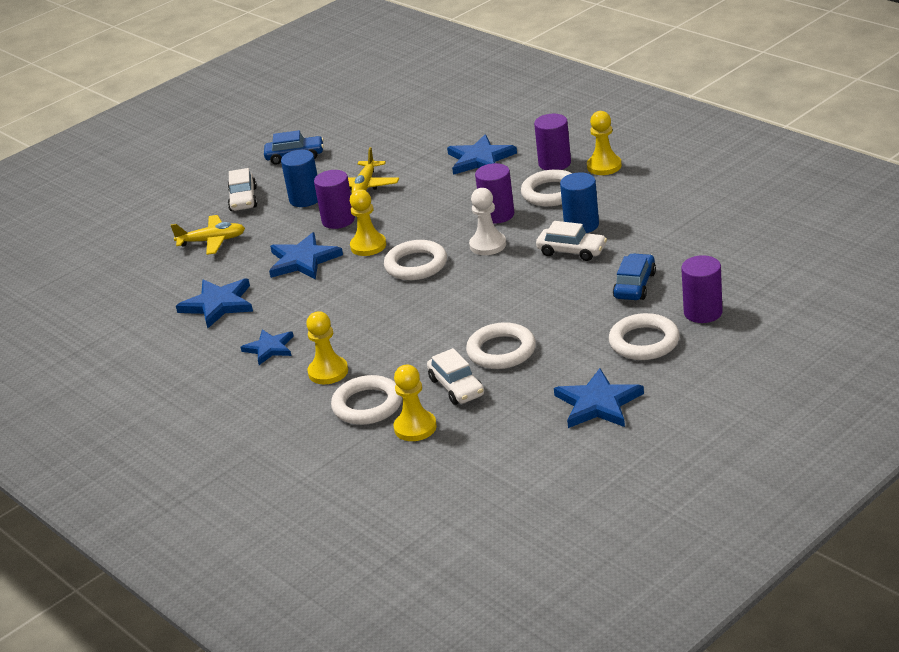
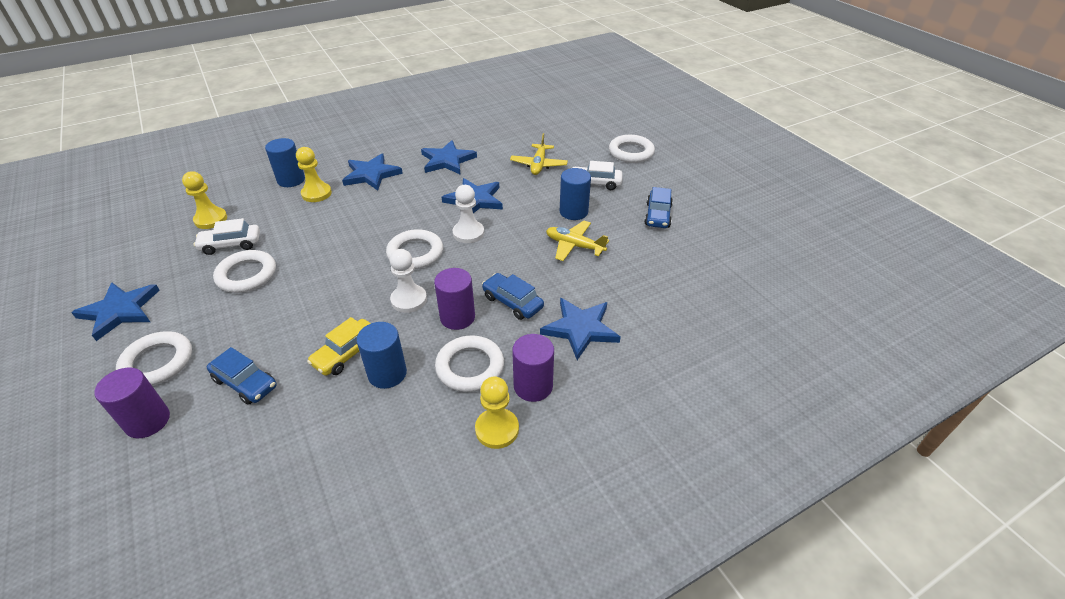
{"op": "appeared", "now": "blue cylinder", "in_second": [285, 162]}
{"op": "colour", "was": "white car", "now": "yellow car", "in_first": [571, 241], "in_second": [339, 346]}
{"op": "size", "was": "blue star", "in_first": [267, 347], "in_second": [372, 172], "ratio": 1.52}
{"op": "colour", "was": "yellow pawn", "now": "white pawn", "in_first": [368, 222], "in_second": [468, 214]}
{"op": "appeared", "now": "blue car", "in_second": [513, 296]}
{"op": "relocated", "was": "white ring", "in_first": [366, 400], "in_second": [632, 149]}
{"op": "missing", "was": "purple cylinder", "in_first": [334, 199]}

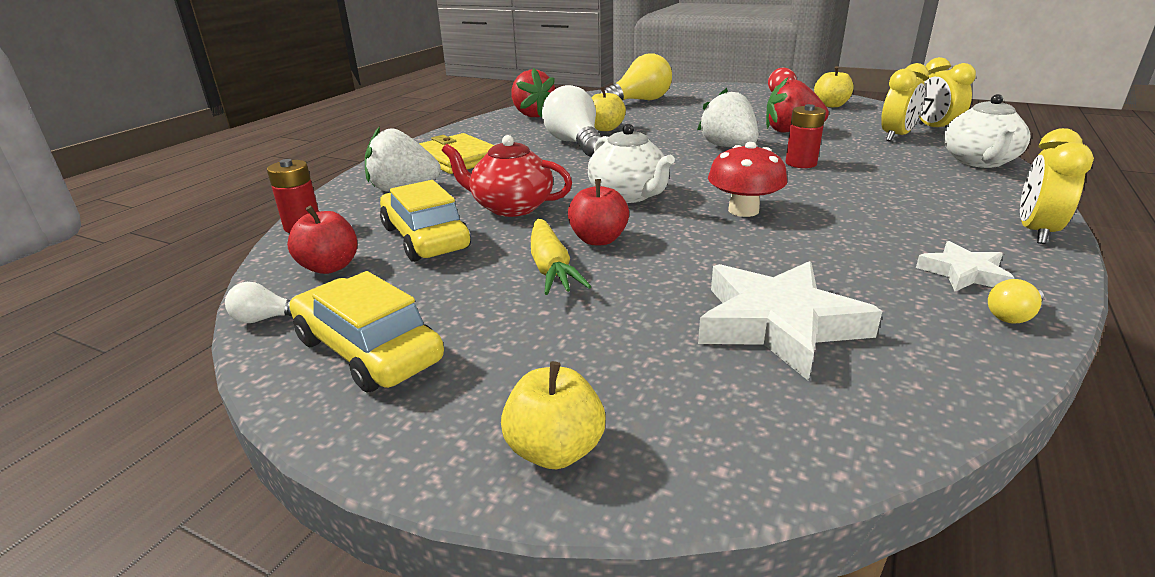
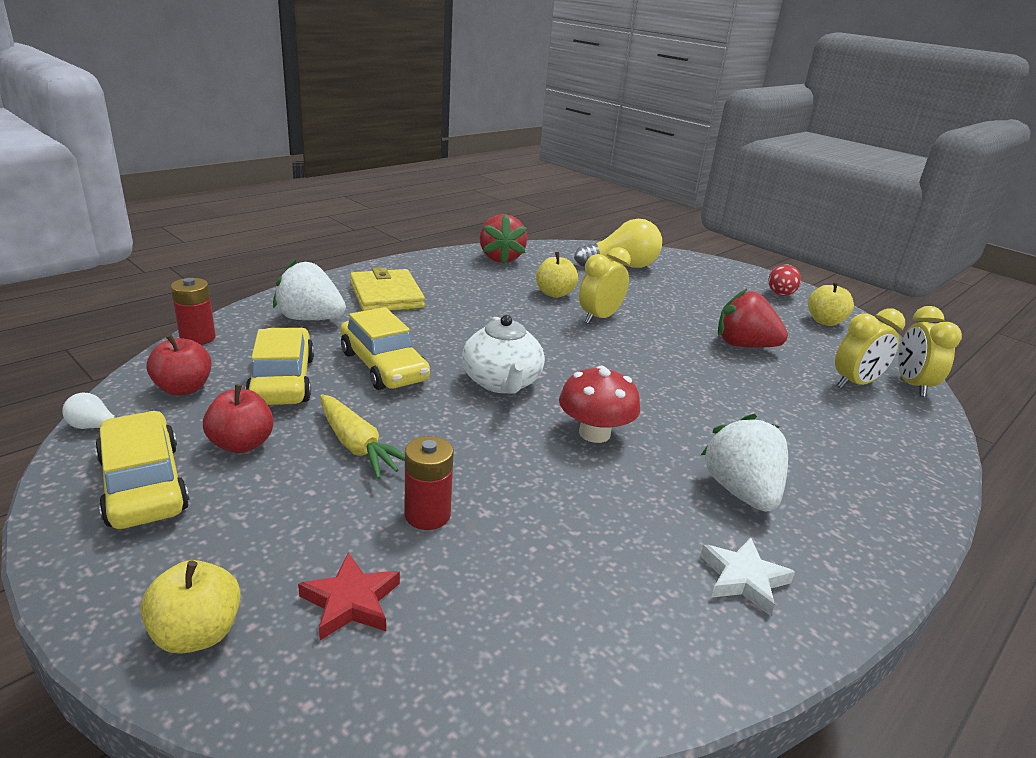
{"op": "relocated", "was": "red apple", "in_first": [598, 212], "in_second": [238, 418]}
{"op": "appeared", "now": "red star", "in_second": [349, 596]}
{"op": "spun", "was": "yellow carrot", "in_first": [561, 257], "in_second": [362, 436], "clockwise": -45}
{"op": "exchanged", "was": "red teapot", "now": "yellow car", "in_first": [507, 176], "in_second": [385, 348]}
{"op": "relocated", "was": "red battery", "in_first": [805, 136], "in_second": [429, 483]}
{"op": "relocated", "was": "yellow clock", "in_first": [1057, 186], "in_second": [605, 285]}
{"op": "relocated", "was": "white strawberry", "in_first": [728, 117], "in_second": [744, 463]}
{"op": "missing", "was": "white light bulb", "in_first": [573, 121]}
{"op": "missing", "was": "white star", "in_first": [790, 321]}
{"op": "missing", "was": "white teapot", "in_first": [987, 131]}
{"op": "missing", "was": "yellow light bulb", "in_first": [1016, 301]}

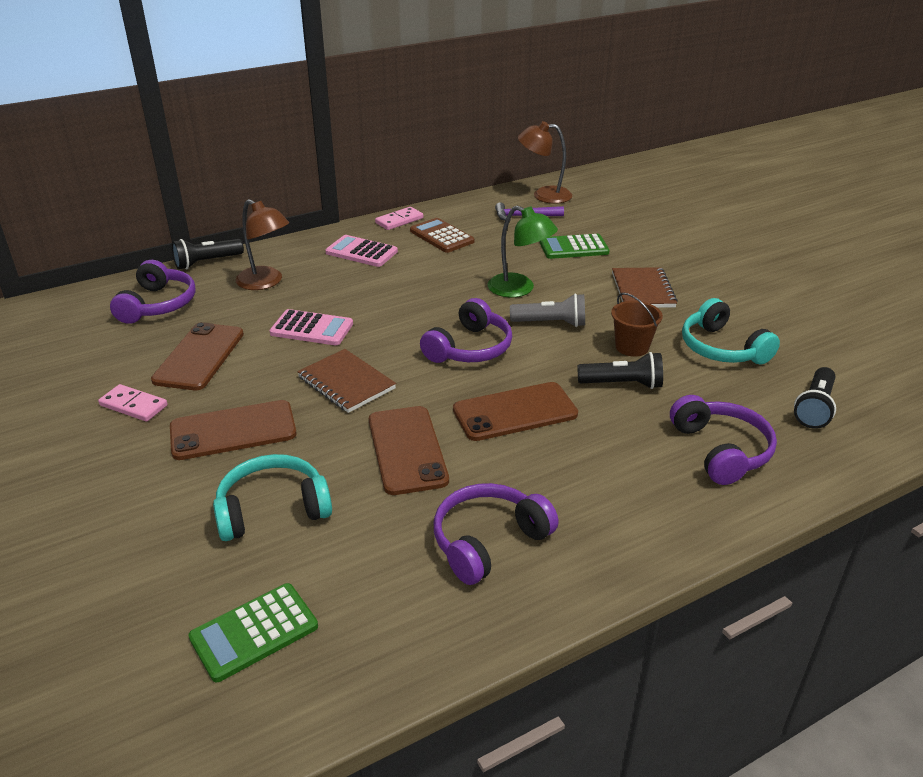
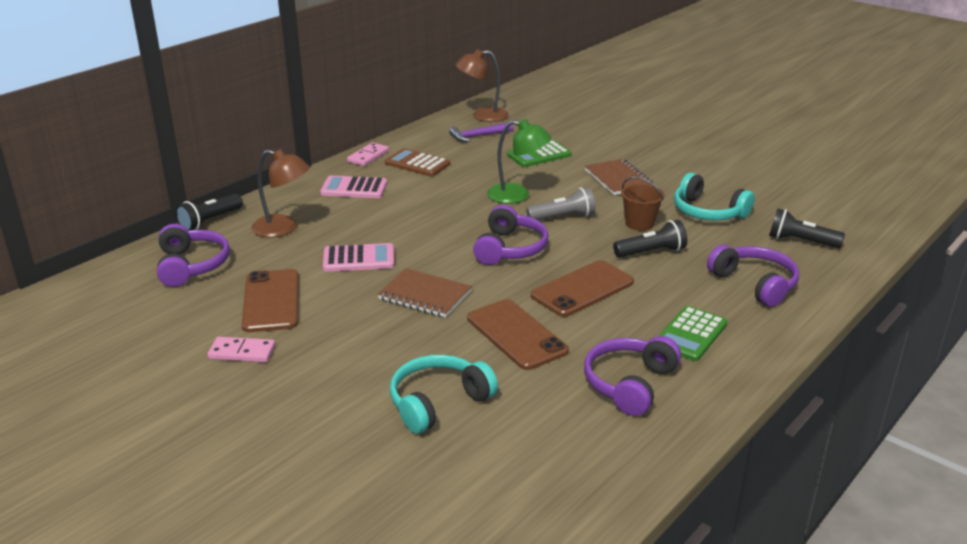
{"op": "relocated", "was": "green calculator", "in_first": [253, 632], "in_second": [693, 333]}
{"op": "spun", "was": "black flashlight", "in_first": [815, 398], "in_second": [807, 228], "clockwise": 105}
{"op": "missing", "was": "brown phone", "in_first": [233, 430]}

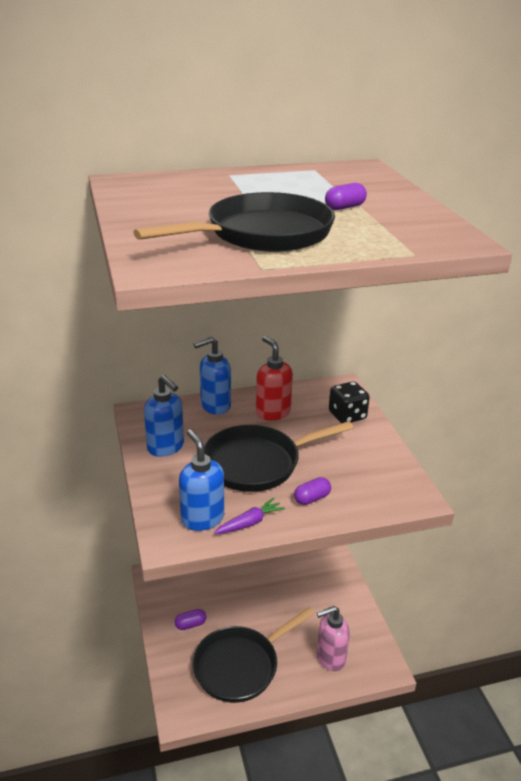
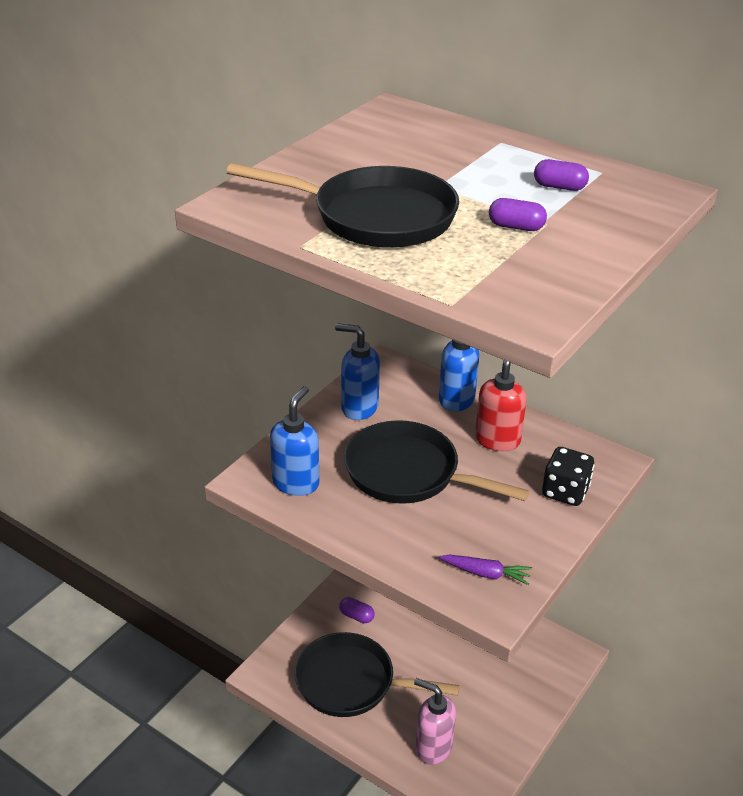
{"op": "spun", "was": "blue soap dispenser", "in_first": [164, 416], "in_second": [357, 371], "clockwise": 105}
{"op": "relocated", "was": "purple carrot", "in_first": [249, 516], "in_second": [485, 570]}
{"op": "relocated", "was": "purple capsule", "in_first": [312, 491], "in_second": [561, 175]}

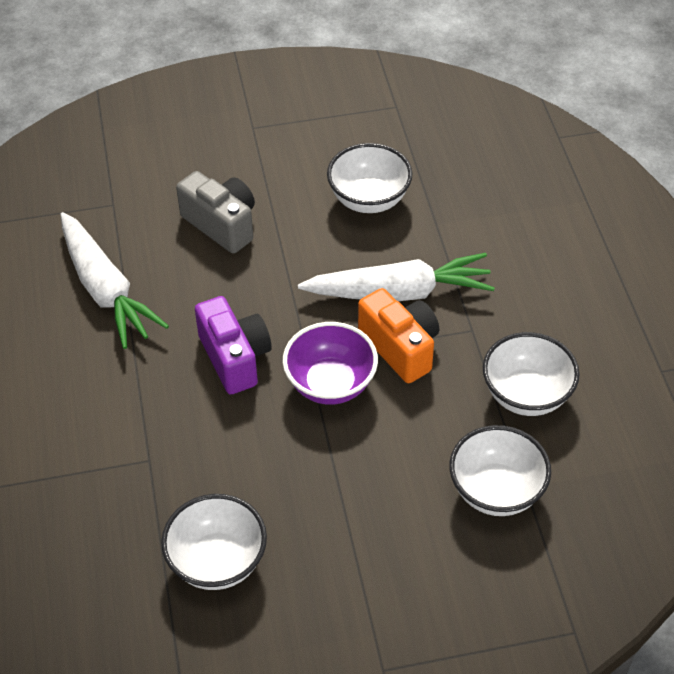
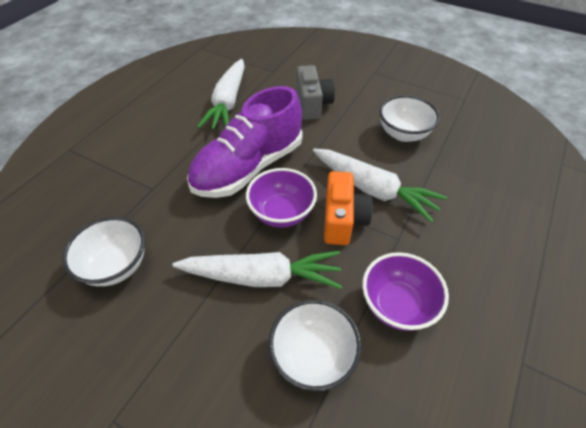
{"op": "appeared", "now": "white carrot", "in_second": [257, 270]}
{"op": "exchanged", "was": "purple camera", "now": "purple shoe", "in_first": [233, 345], "in_second": [245, 142]}
{"op": "colour", "was": "white bowl", "now": "purple bowl", "in_first": [531, 374], "in_second": [405, 291]}

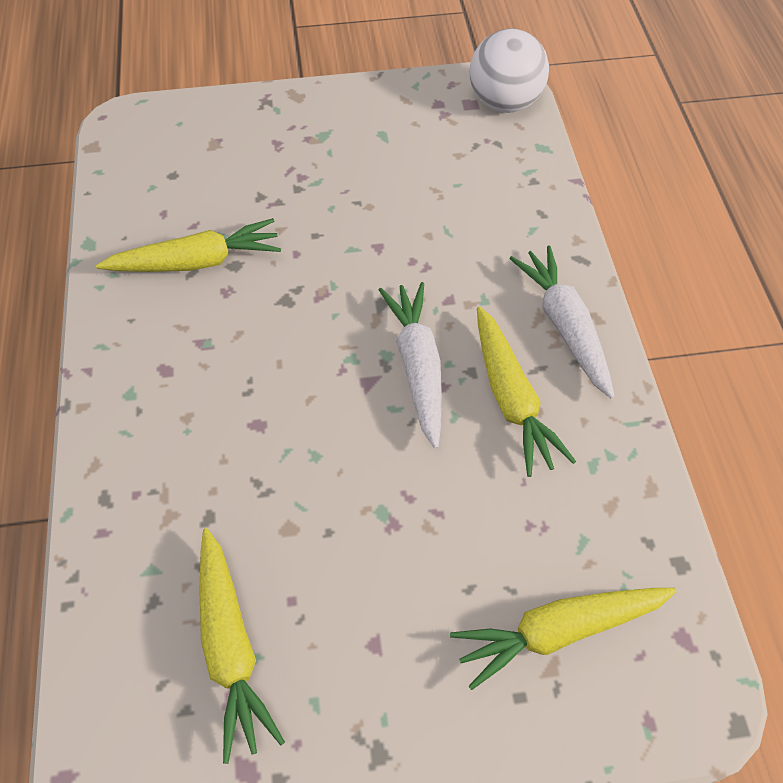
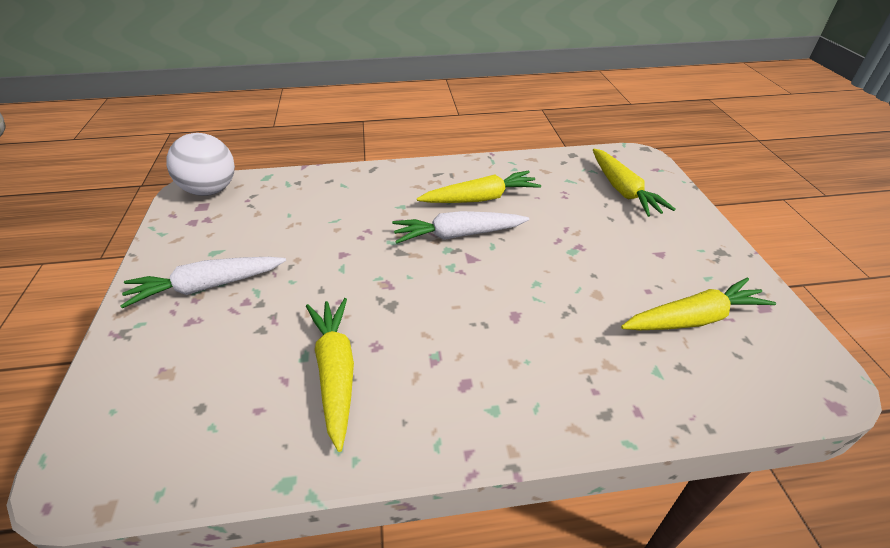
{"op": "relocated", "was": "white carrot", "in_first": [562, 322], "in_second": [203, 282]}

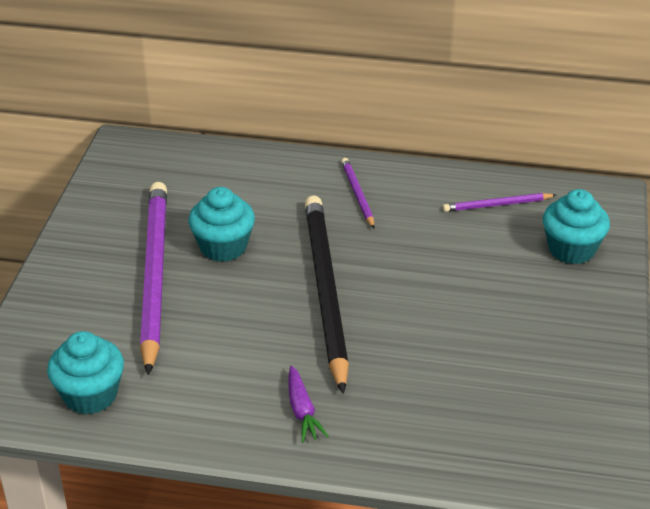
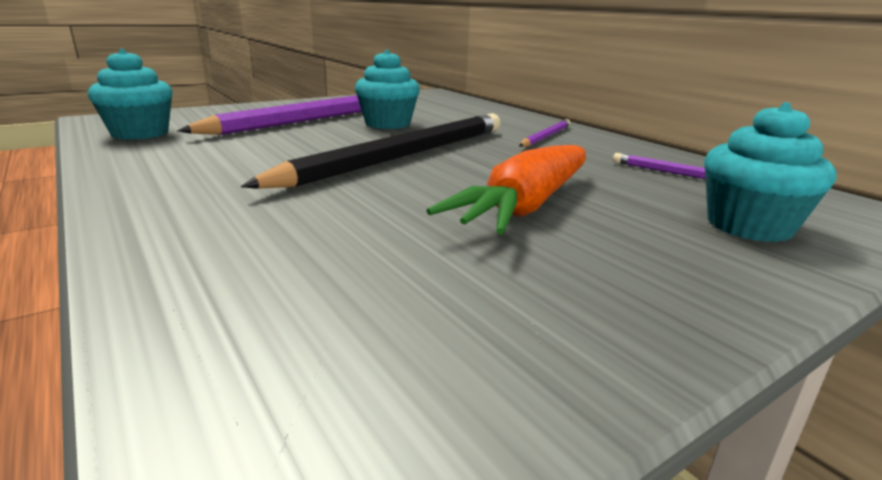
{"op": "appeared", "now": "orange carrot", "in_second": [506, 189]}
{"op": "missing", "was": "purple carrot", "in_first": [308, 404]}

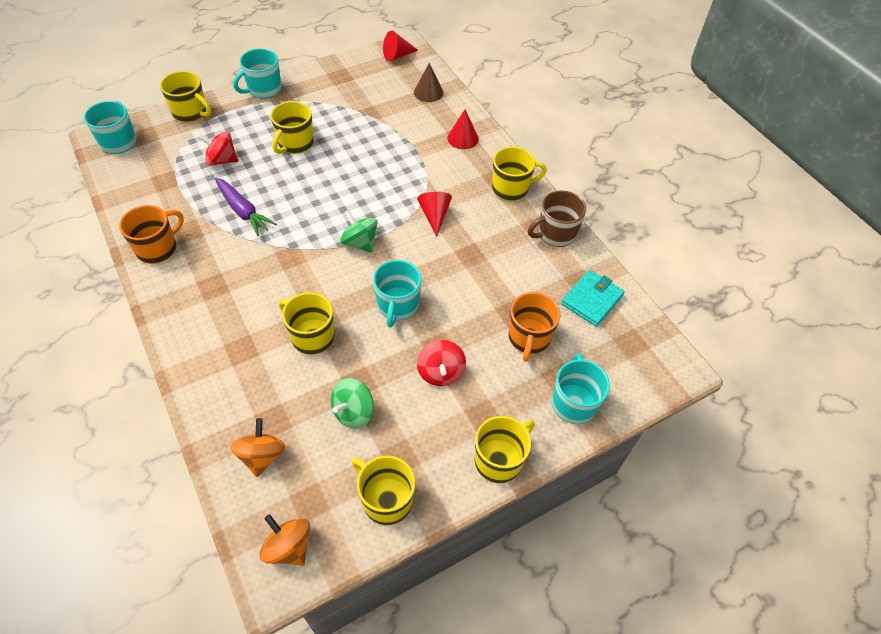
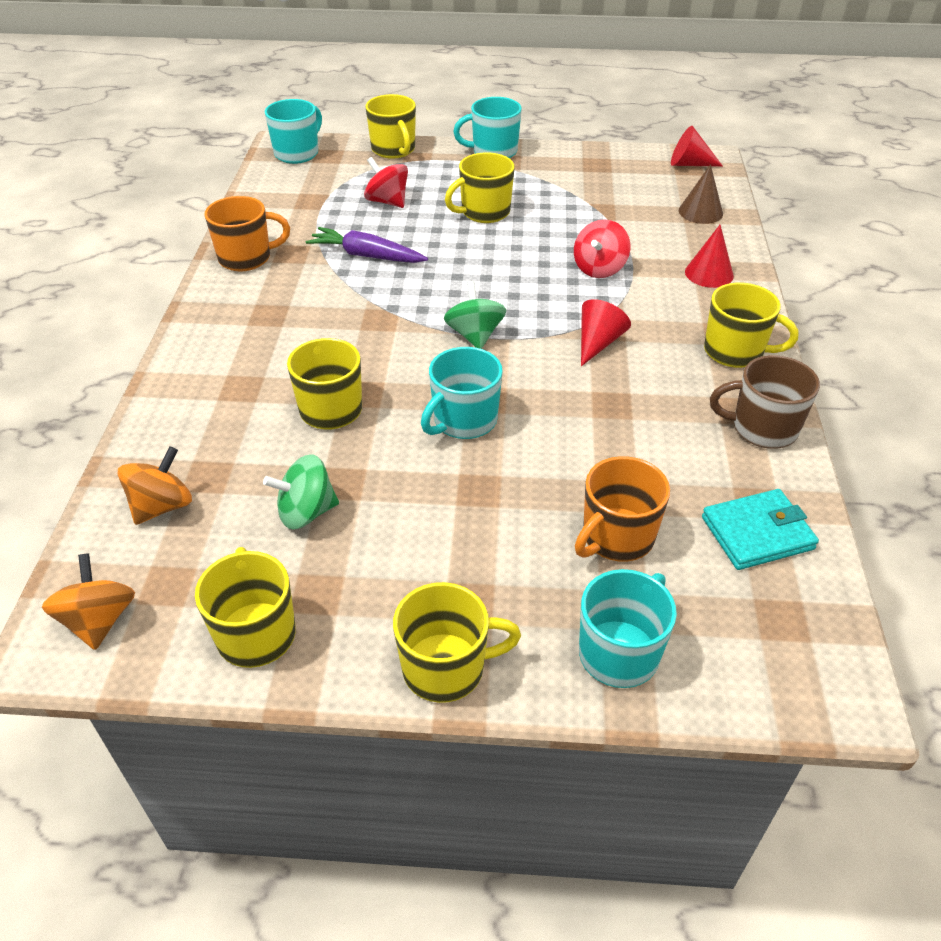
{"op": "spun", "was": "purple carrot", "in_first": [246, 206], "in_second": [367, 245], "clockwise": 120}
{"op": "relocated", "was": "red spinning top", "in_first": [441, 363], "in_second": [602, 249]}

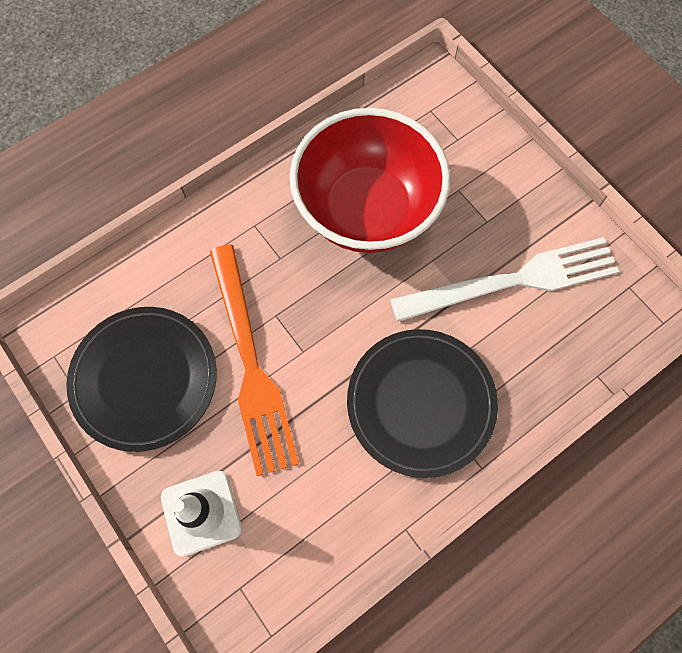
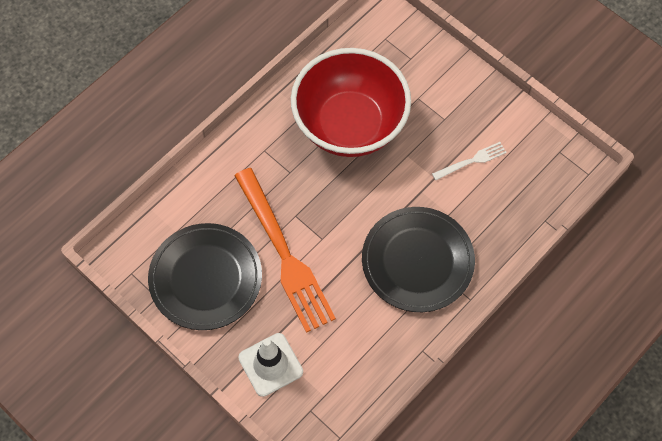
{"op": "size", "was": "white fork", "in_first": [504, 279], "in_second": [469, 161], "ratio": 0.44}

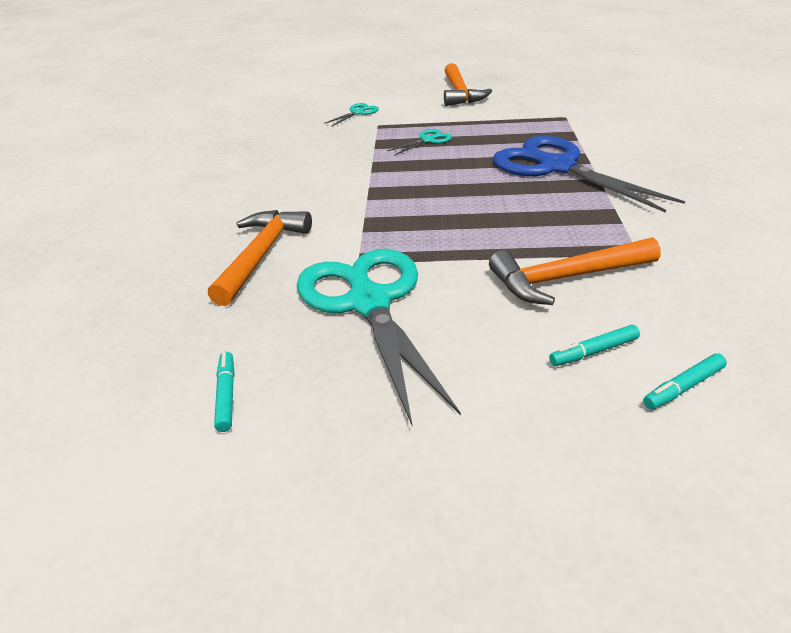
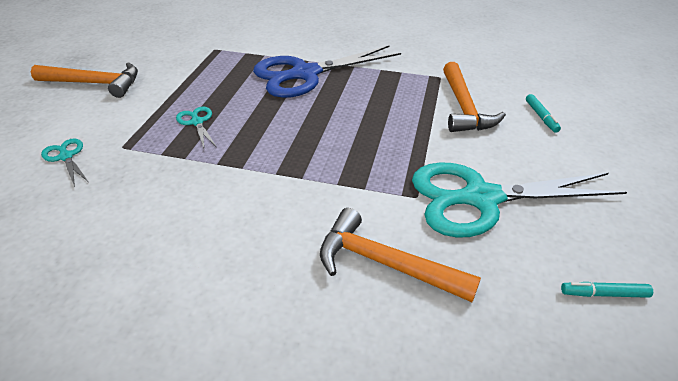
{"op": "missing", "was": "turquoise marker", "in_first": [685, 381]}

